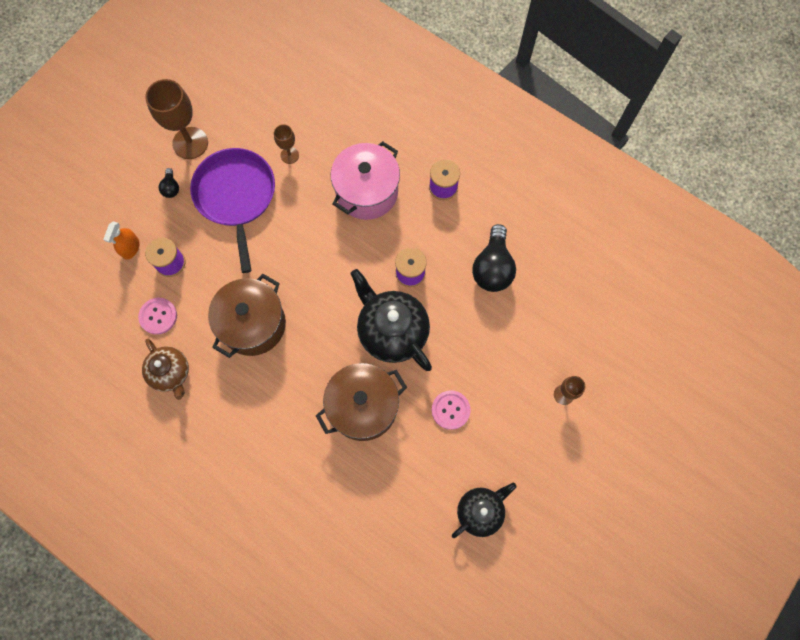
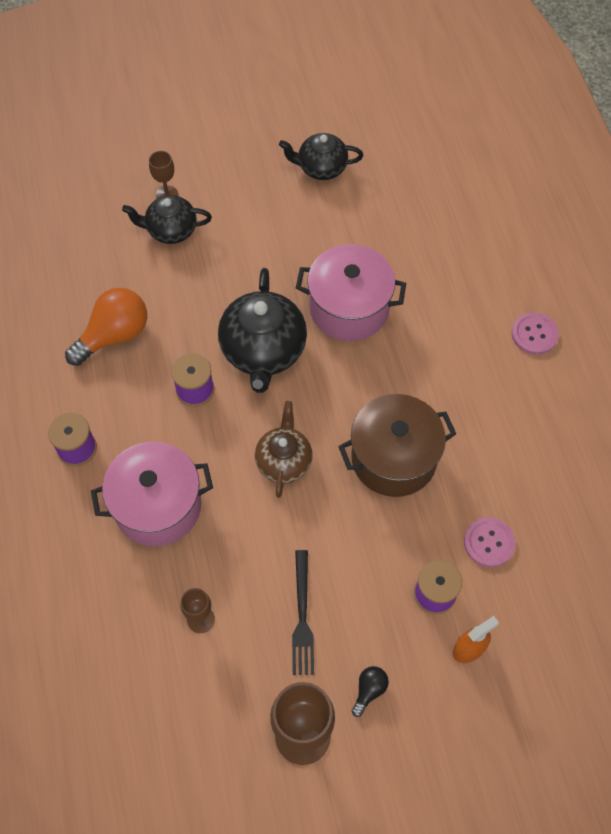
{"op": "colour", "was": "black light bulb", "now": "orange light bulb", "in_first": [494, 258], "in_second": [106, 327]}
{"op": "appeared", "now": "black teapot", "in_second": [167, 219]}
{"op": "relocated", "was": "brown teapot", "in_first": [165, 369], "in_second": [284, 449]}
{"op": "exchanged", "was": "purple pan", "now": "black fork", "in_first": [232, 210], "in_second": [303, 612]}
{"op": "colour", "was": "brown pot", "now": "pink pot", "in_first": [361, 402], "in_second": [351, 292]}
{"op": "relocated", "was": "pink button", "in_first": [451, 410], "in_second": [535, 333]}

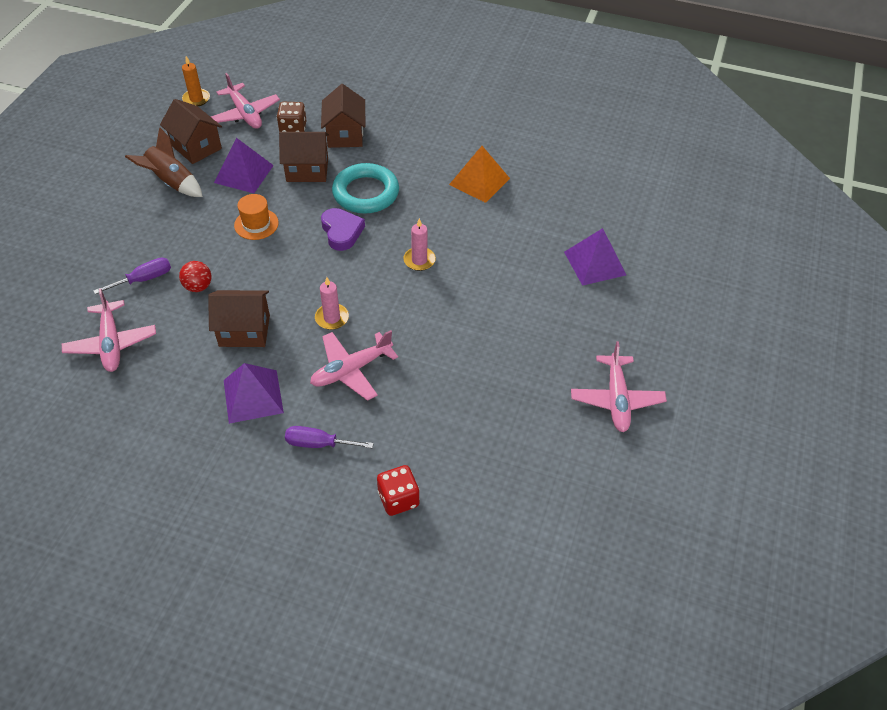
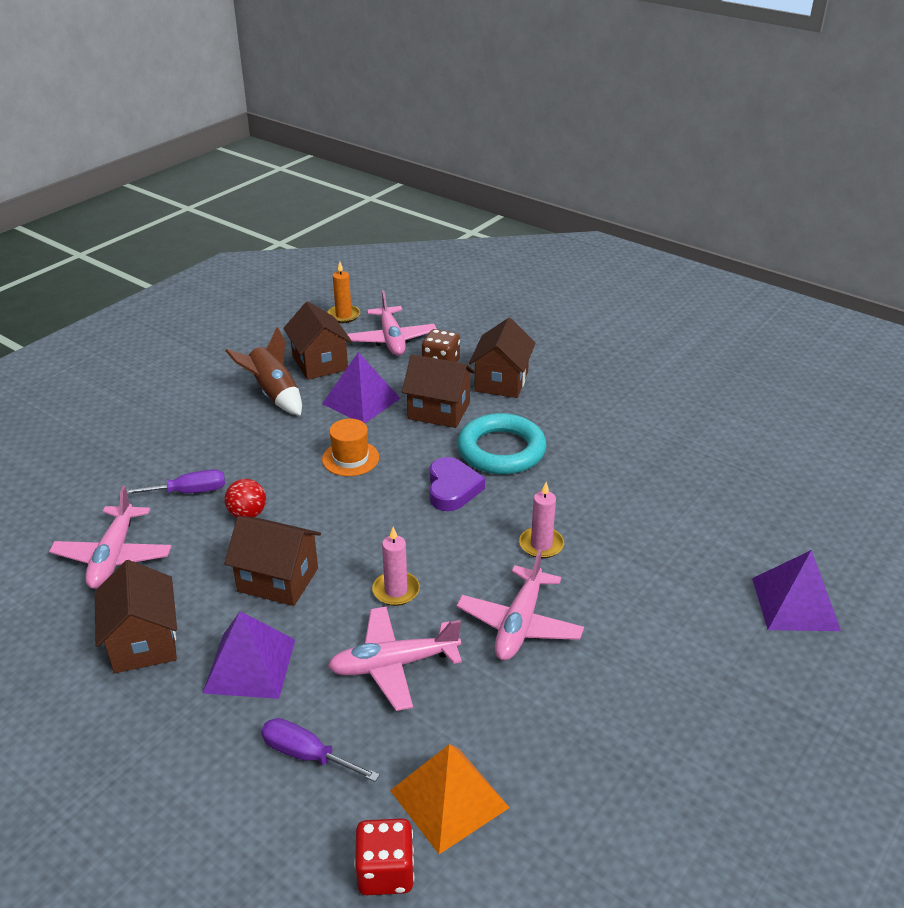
{"op": "appeared", "now": "brown house", "in_second": [136, 616]}
{"op": "relocated", "was": "orange pyramid", "in_first": [479, 174], "in_second": [450, 799]}
{"op": "relocated", "was": "pink plane", "in_first": [619, 386], "in_second": [520, 605]}

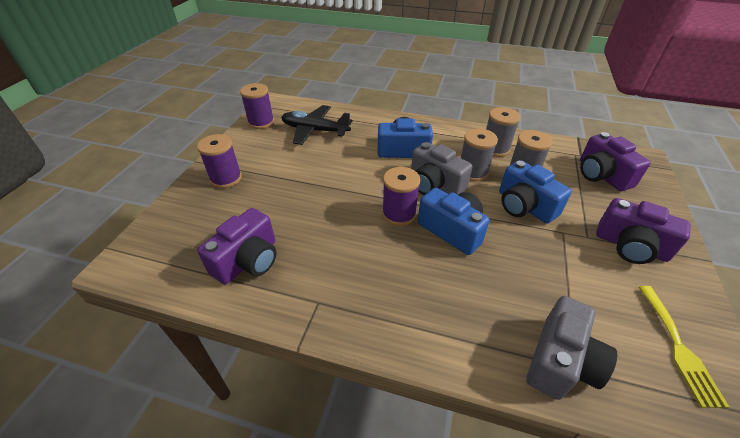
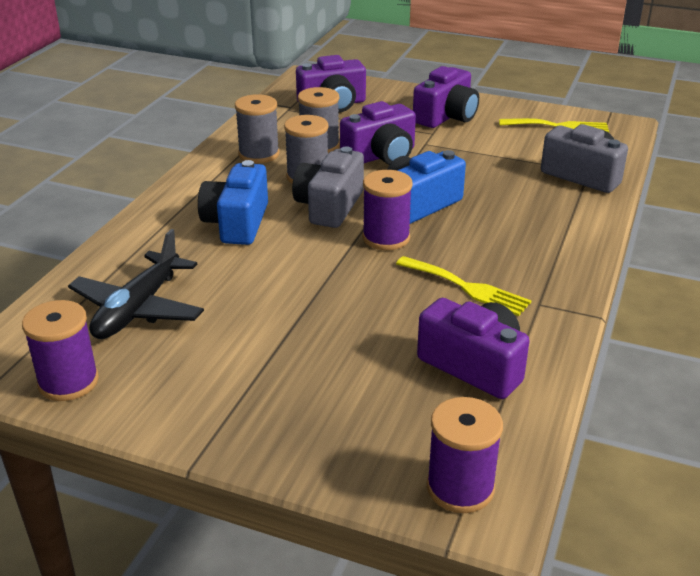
{"op": "spun", "was": "grey camera", "in_first": [441, 168], "in_second": [328, 187], "clockwise": 150}
{"op": "colour", "was": "blue camera", "now": "purple camera", "in_first": [535, 192], "in_second": [378, 133]}
{"op": "appeared", "now": "yellow fork", "in_second": [463, 286]}
{"op": "relocated", "was": "purple spool", "in_first": [219, 161], "in_second": [465, 455]}

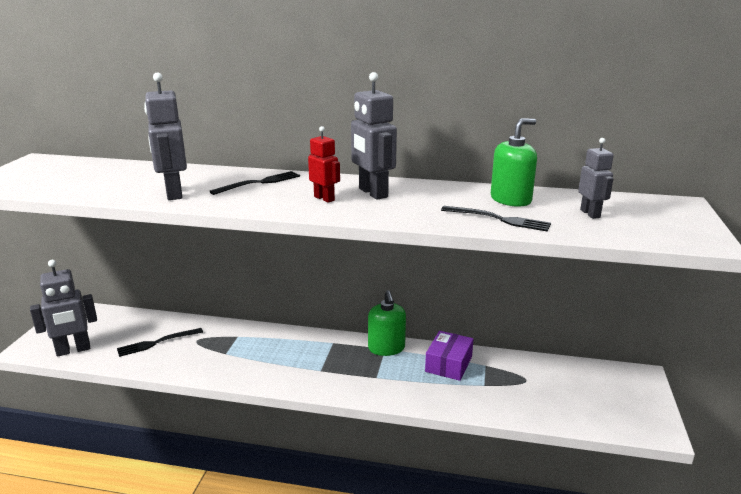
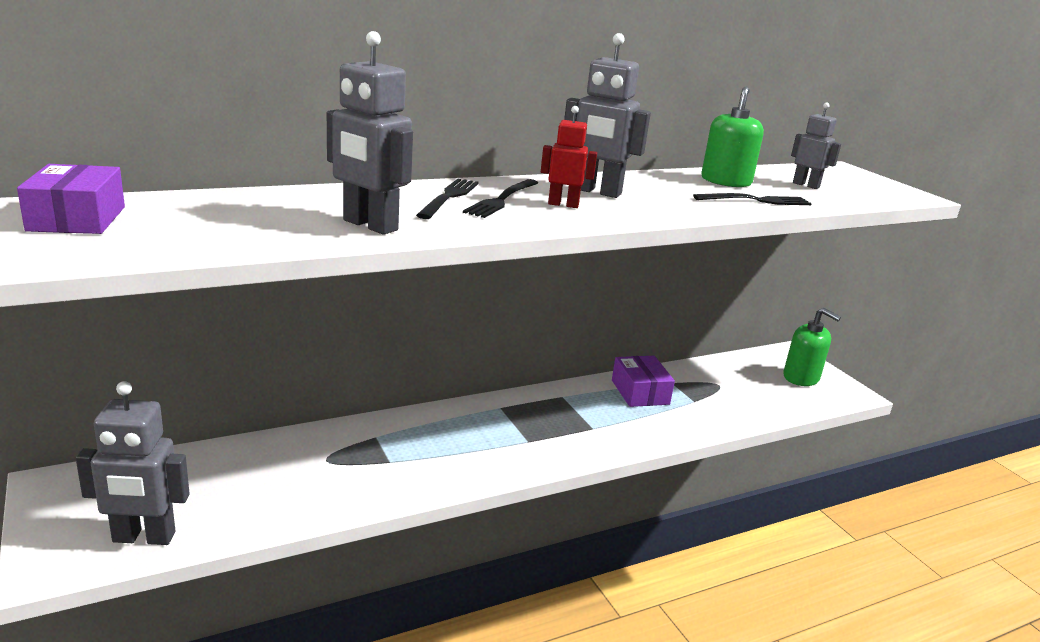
{"op": "appeared", "now": "purple box", "in_second": [71, 199]}
{"op": "spun", "was": "grey robot", "in_first": [63, 308], "in_second": [133, 463], "clockwise": 60}
{"op": "relocated", "was": "black fork", "in_first": [160, 342], "in_second": [500, 198]}
{"op": "relocated", "was": "green soap dispenser", "in_first": [387, 323], "in_second": [812, 347]}

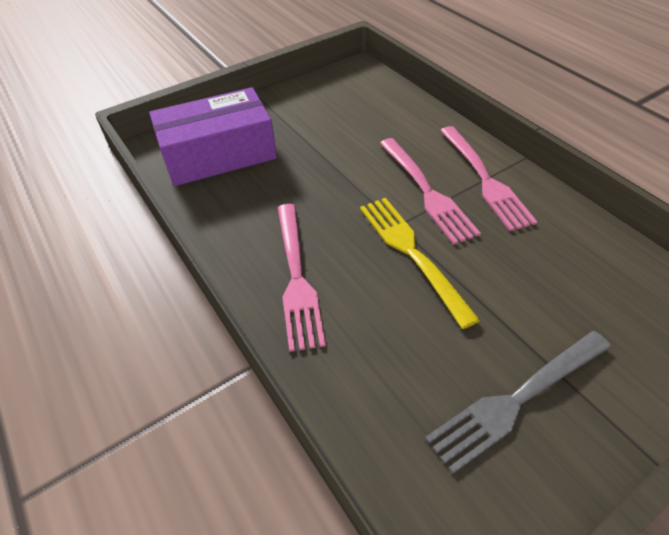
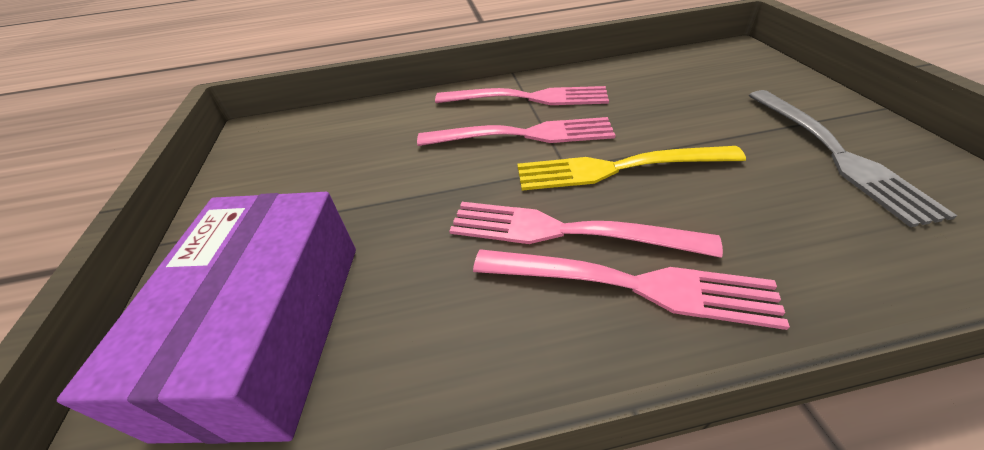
{"op": "appeared", "now": "pink fork", "in_second": [586, 230]}

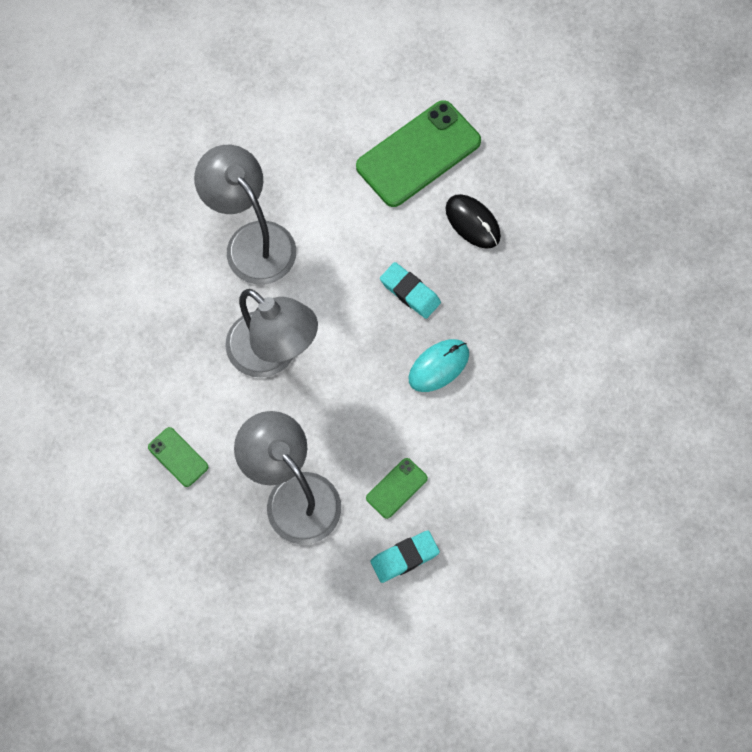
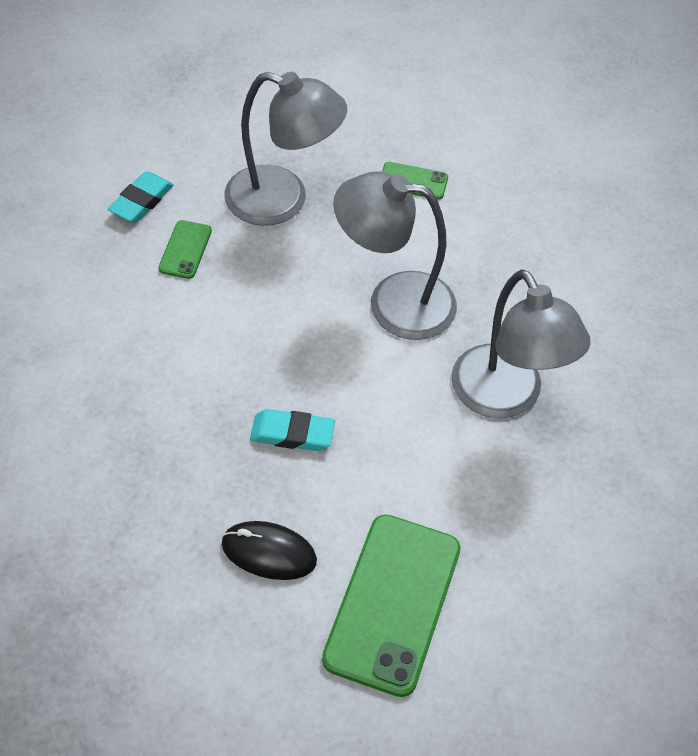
{"op": "spun", "was": "grey lamp", "in_first": [245, 214], "in_second": [520, 344], "clockwise": 45}
{"op": "missing", "was": "turquoise mouse", "in_first": [439, 365]}

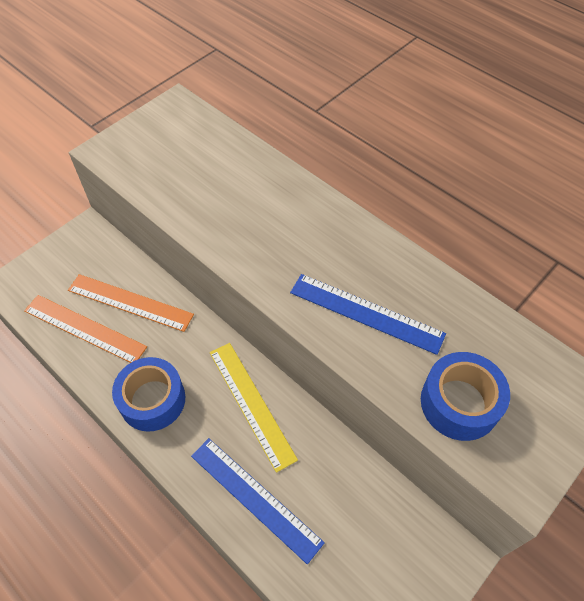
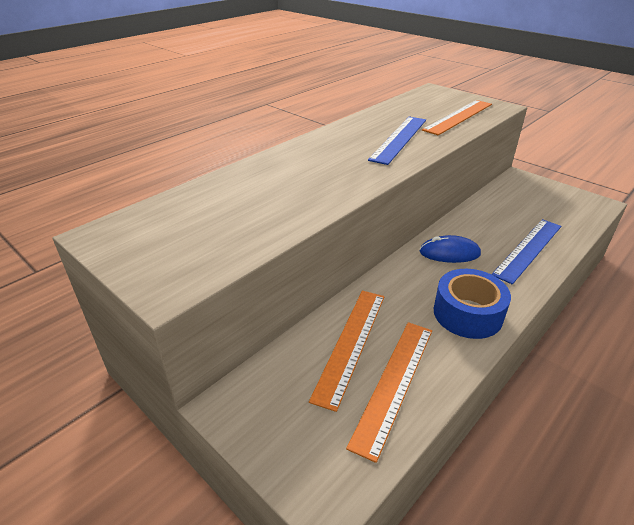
{"op": "exchanged", "was": "yellow ruler", "now": "blue mouse", "in_first": [254, 408], "in_second": [450, 249]}
{"op": "exchanged", "was": "blue tape", "now": "orange ruler", "in_first": [465, 396], "in_second": [457, 117]}

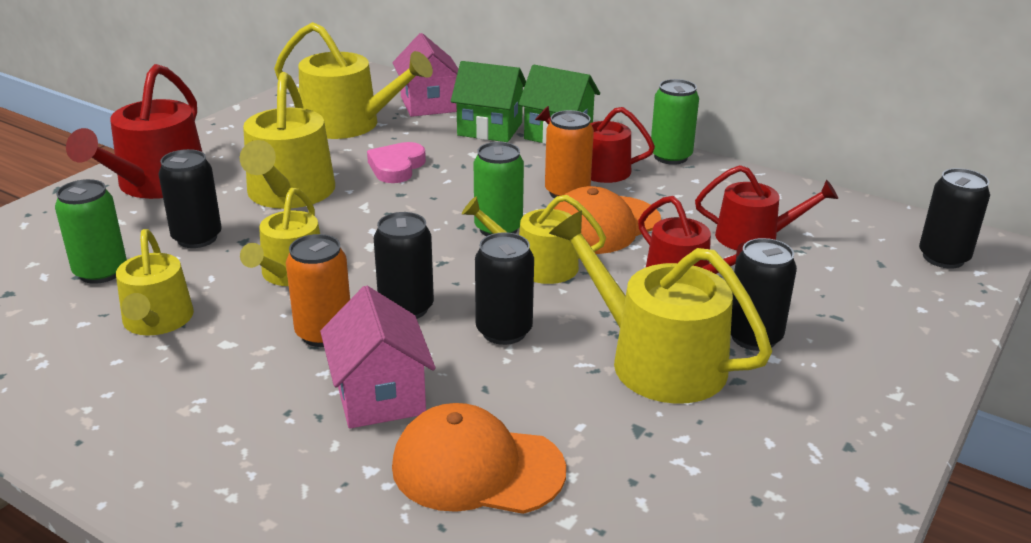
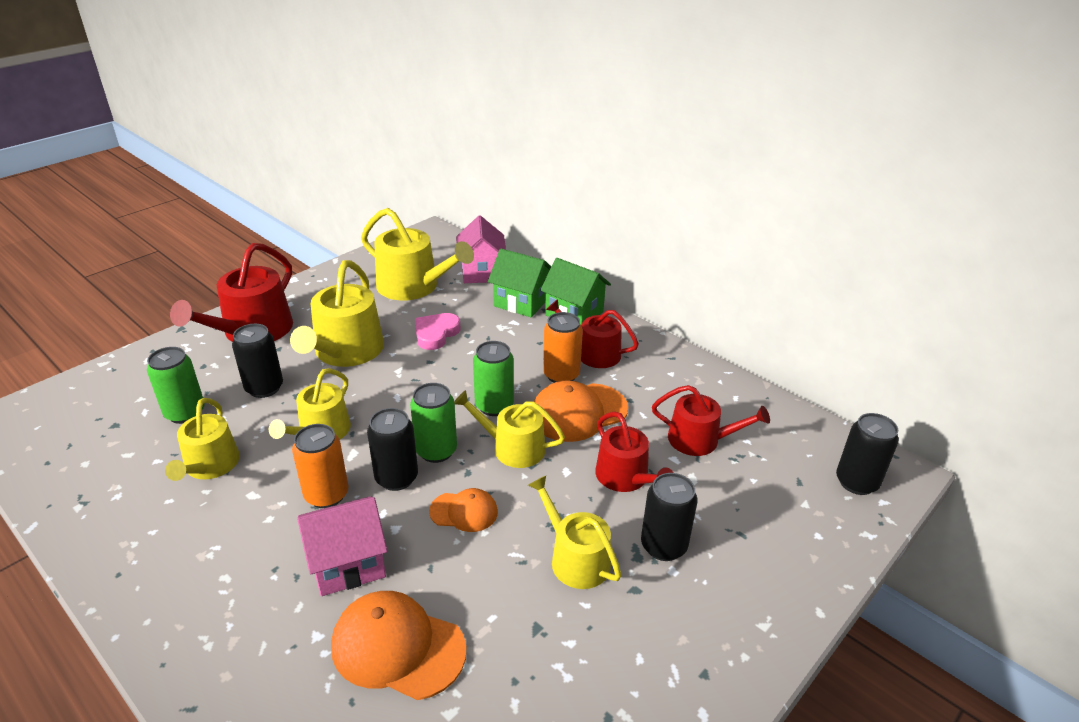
{"op": "spun", "was": "pink house", "in_first": [378, 357], "in_second": [342, 546], "clockwise": 75}
{"op": "relocated", "was": "green can", "in_first": [675, 122], "in_second": [433, 423]}
{"op": "exchanged", "was": "black can", "now": "orange cap", "in_first": [504, 288], "in_second": [463, 510]}
{"op": "size", "was": "yellow watering can", "in_first": [660, 307], "in_second": [575, 532], "ratio": 0.64}

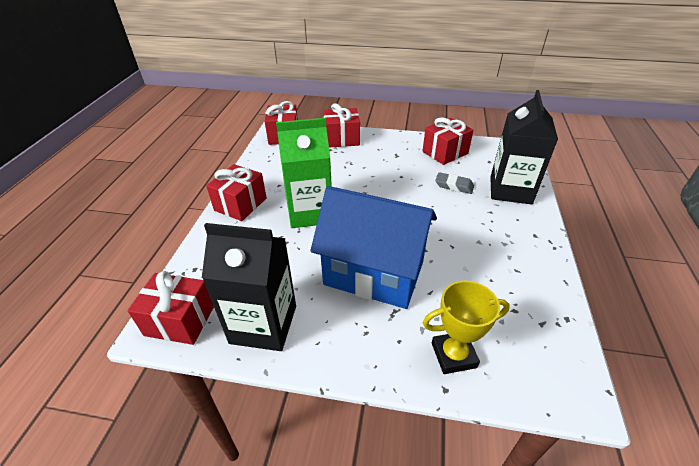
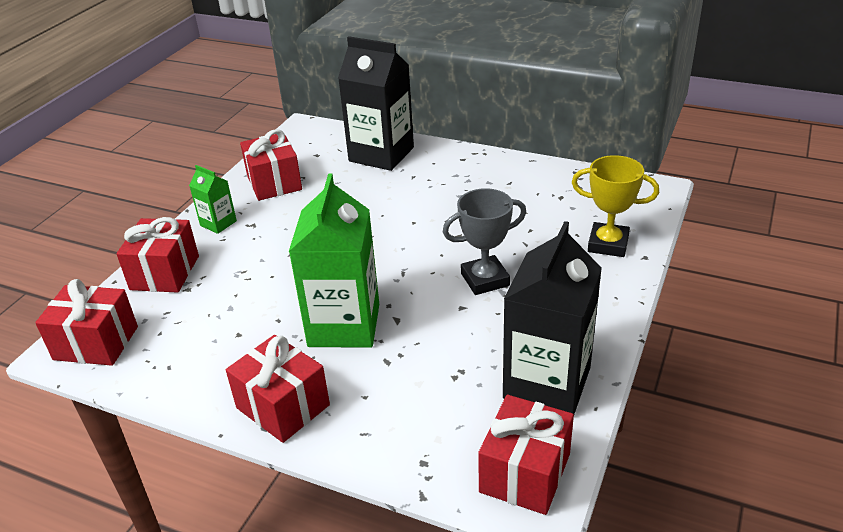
{"op": "appeared", "now": "green carton", "in_second": [213, 199]}
{"op": "exchanged", "was": "blue house", "now": "grey trophy", "in_first": [373, 247], "in_second": [484, 241]}
{"op": "spun", "was": "yellow trophy", "in_first": [466, 327], "in_second": [615, 206], "clockwise": -75}
{"op": "missing", "was": "grey eraser", "in_first": [454, 183]}

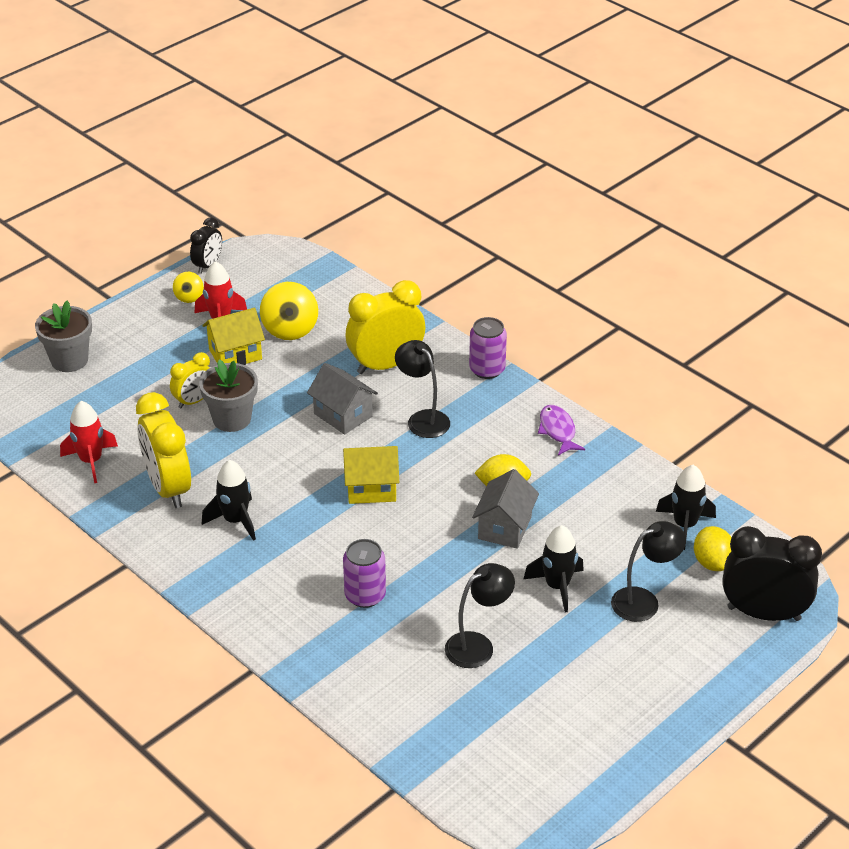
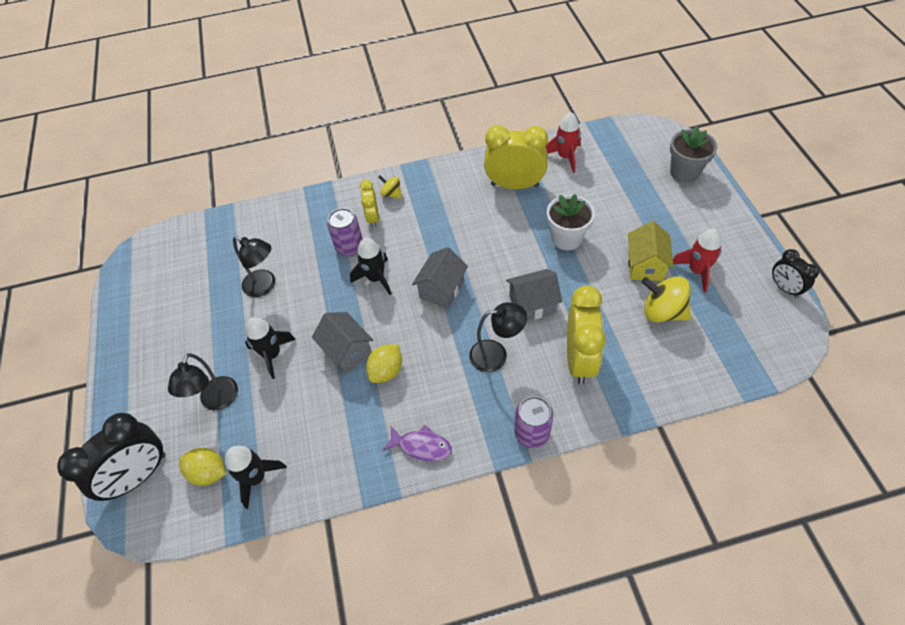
{"op": "spun", "was": "black lamp", "in_first": [480, 615], "in_second": [254, 266], "clockwise": -60}
{"op": "relocated", "was": "black rocket", "in_first": [229, 500], "in_second": [370, 266]}
{"op": "relocated", "was": "yellow clock", "in_first": [190, 380], "in_second": [369, 204]}
{"op": "relocated", "was": "yellow spinning top", "in_first": [188, 287], "in_second": [390, 187]}
{"op": "colour", "was": "yellow house", "now": "grey house", "in_first": [371, 475], "in_second": [440, 278]}
{"op": "colour", "was": "grey flower pot", "now": "white flower pot", "in_first": [228, 396], "in_second": [571, 222]}

